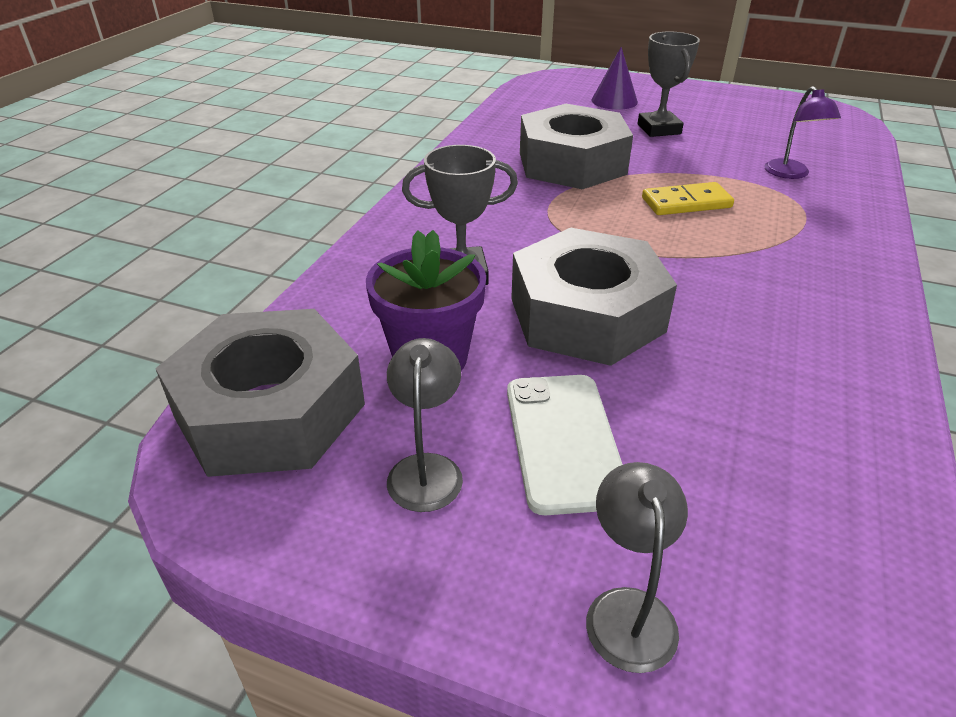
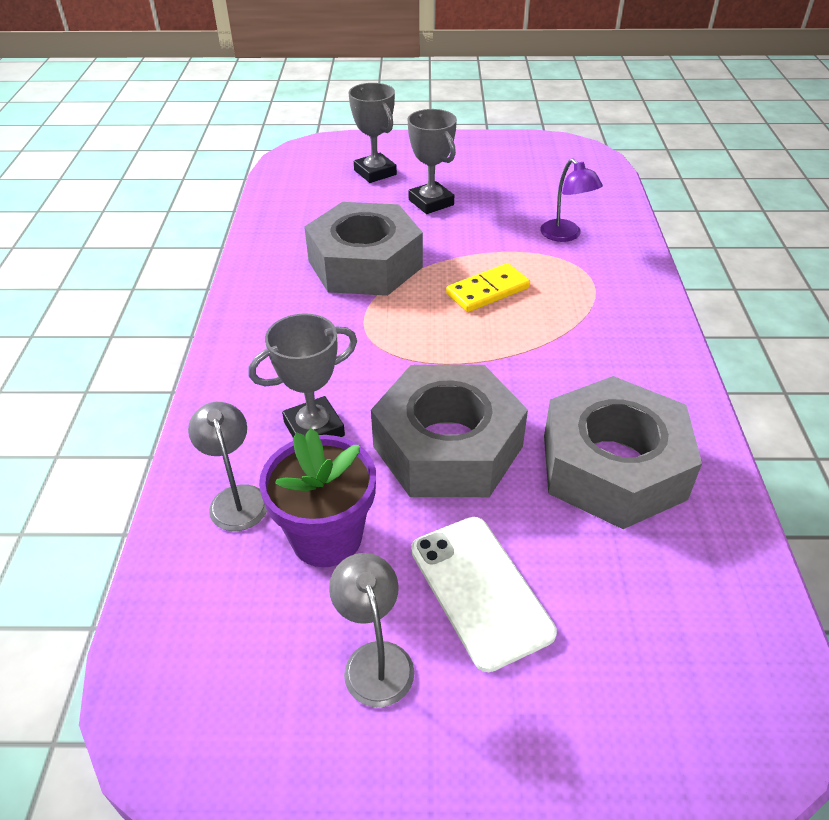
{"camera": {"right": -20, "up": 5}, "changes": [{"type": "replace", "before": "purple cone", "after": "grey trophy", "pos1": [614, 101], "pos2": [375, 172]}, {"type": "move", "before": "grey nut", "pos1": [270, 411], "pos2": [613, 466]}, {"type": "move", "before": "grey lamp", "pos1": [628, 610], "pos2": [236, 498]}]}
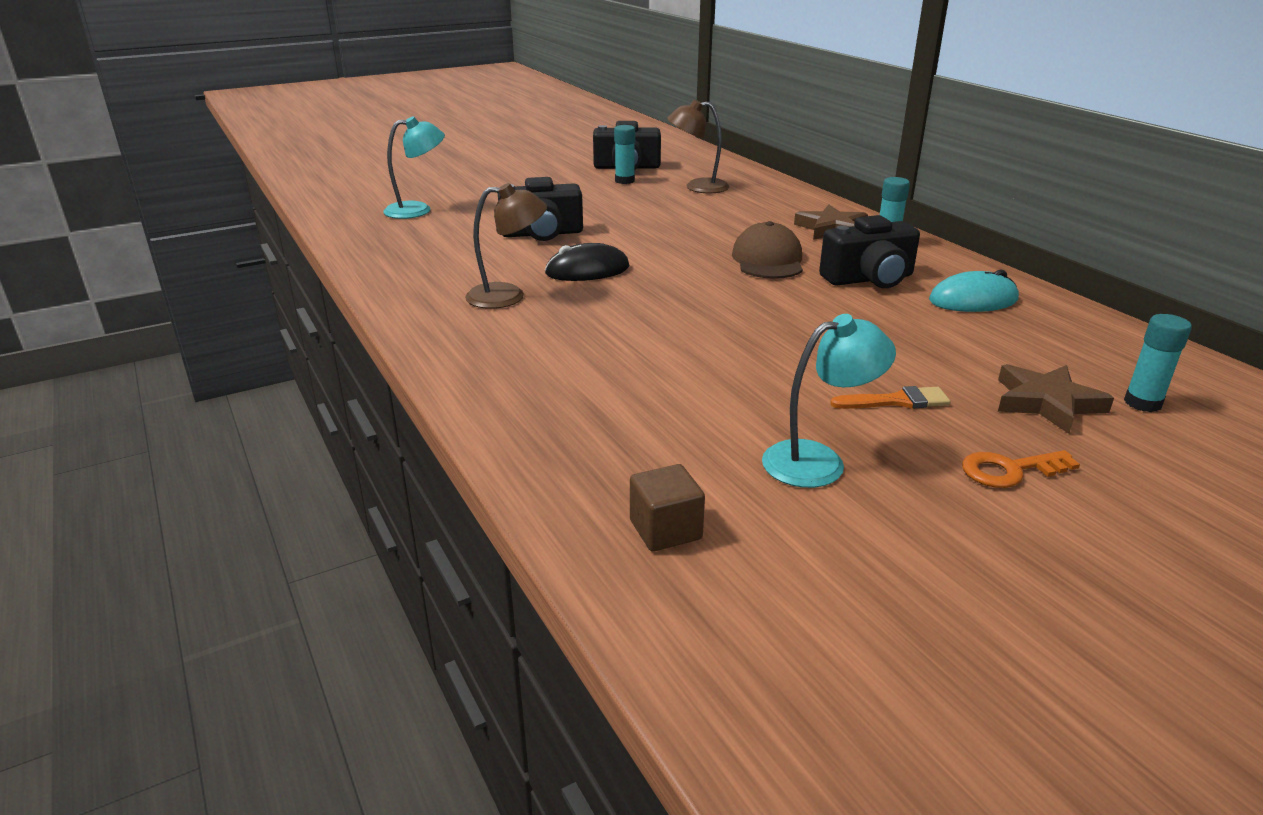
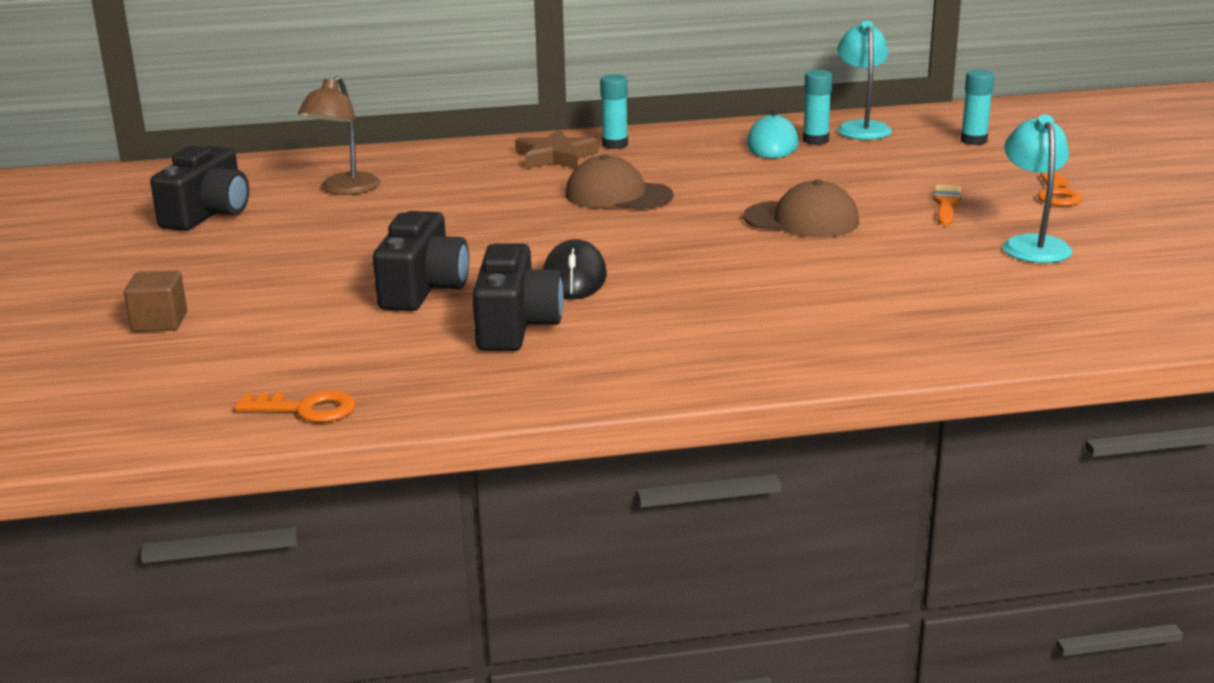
{"camera": {"right": -70, "up": -5}, "changes": [{"type": "move", "before": "turquoise lamp", "pos1": [418, 210], "pos2": [861, 127]}, {"type": "move", "before": "turquoise glue stick", "pos1": [624, 181], "pos2": [815, 140]}, {"type": "delete", "before": "brown lamp", "pos1": [508, 296]}, {"type": "move", "before": "black camera", "pos1": [869, 279], "pos2": [515, 326]}, {"type": "delete", "before": "brown star", "pos1": [1046, 403]}, {"type": "move", "before": "brown cube", "pos1": [665, 530], "pos2": [159, 322]}, {"type": "insert", "after": "brown cap", "pos2": [801, 220]}, {"type": "insert", "after": "orange key", "pos2": [306, 409]}]}
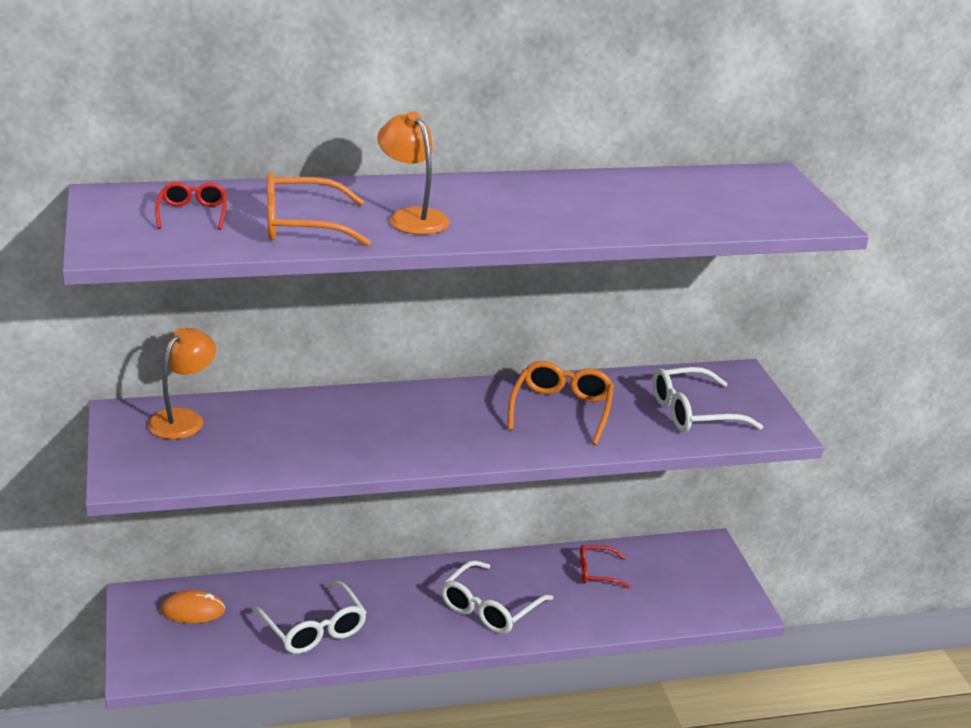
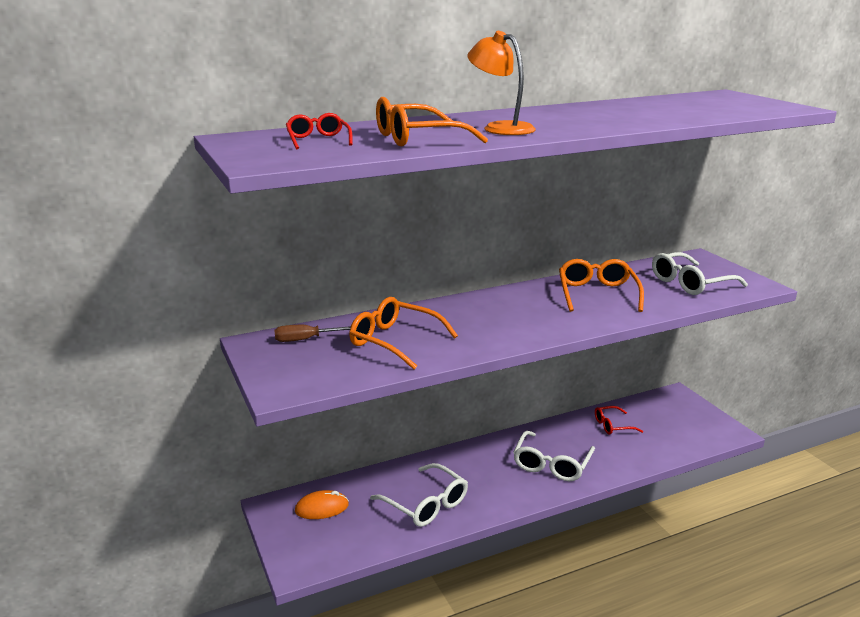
{"camera": {"right": -10, "up": -5}, "changes": [{"type": "replace", "before": "orange lamp", "after": "brown screwdriver", "pos1": [183, 419], "pos2": [307, 339]}, {"type": "insert", "after": "orange glasses", "pos2": [395, 341]}]}
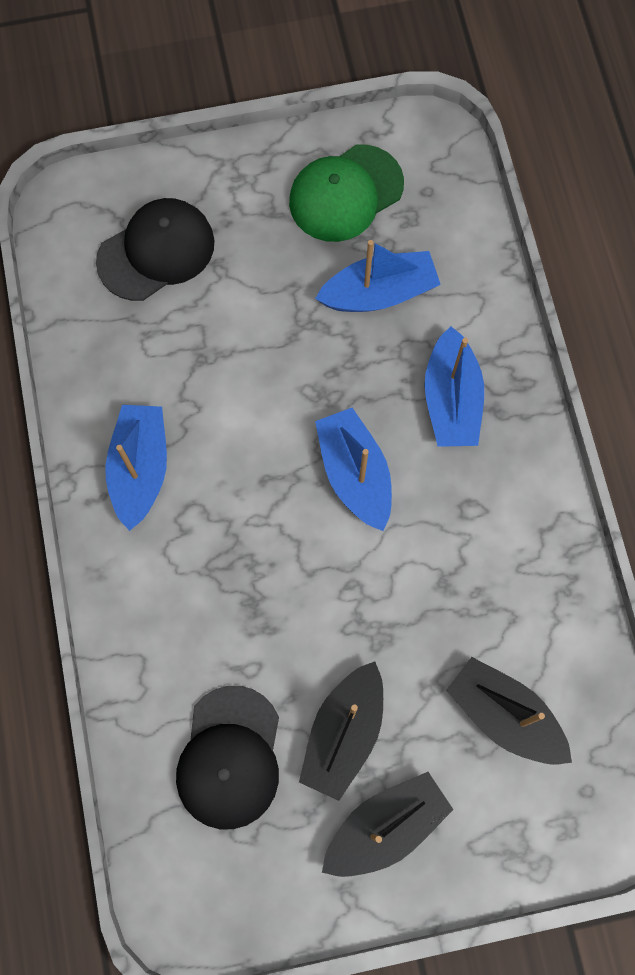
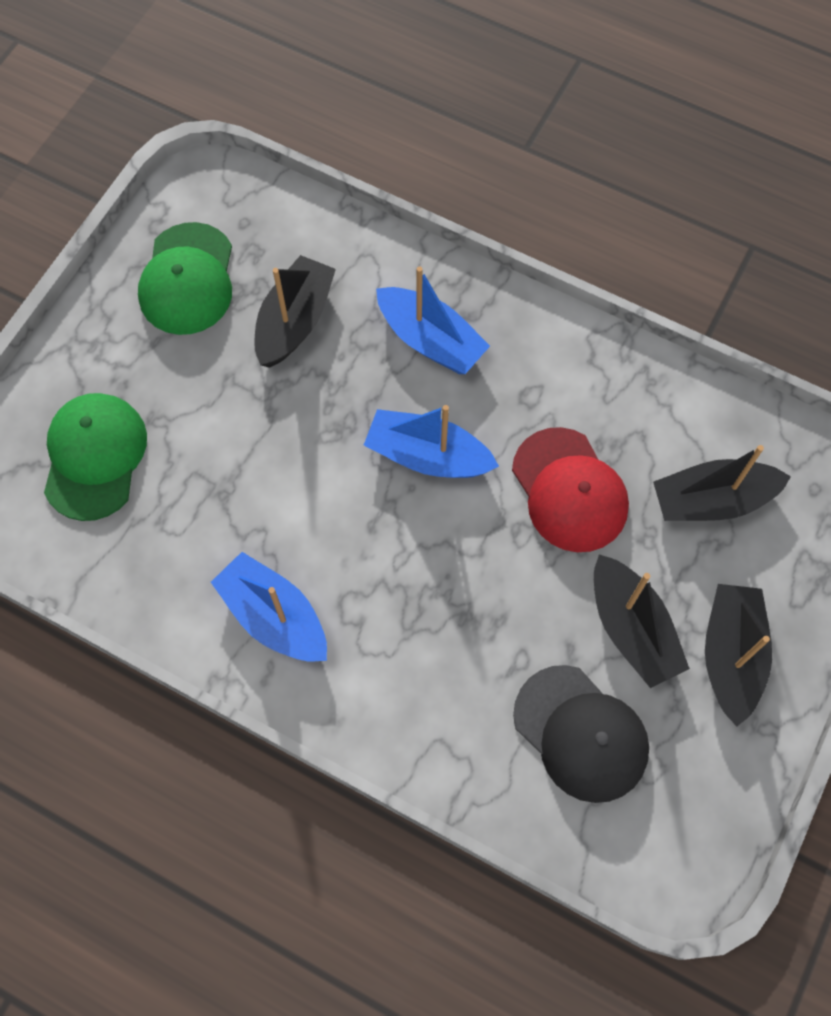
{"camera": {"right": -50, "up": -5}, "changes": [{"type": "recolor", "before": "black cap", "after": "green cap", "pos1": [156, 252], "pos2": [94, 457]}, {"type": "recolor", "before": "blue boat", "after": "black boat", "pos1": [379, 293], "pos2": [295, 321]}, {"type": "insert", "after": "red cap", "pos2": [569, 490]}]}
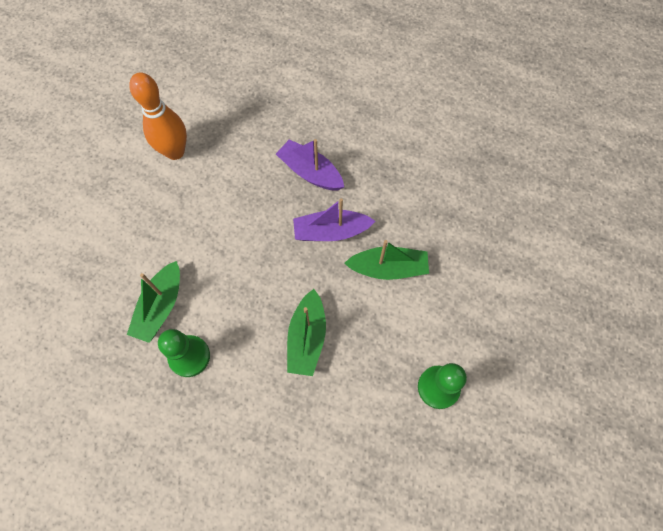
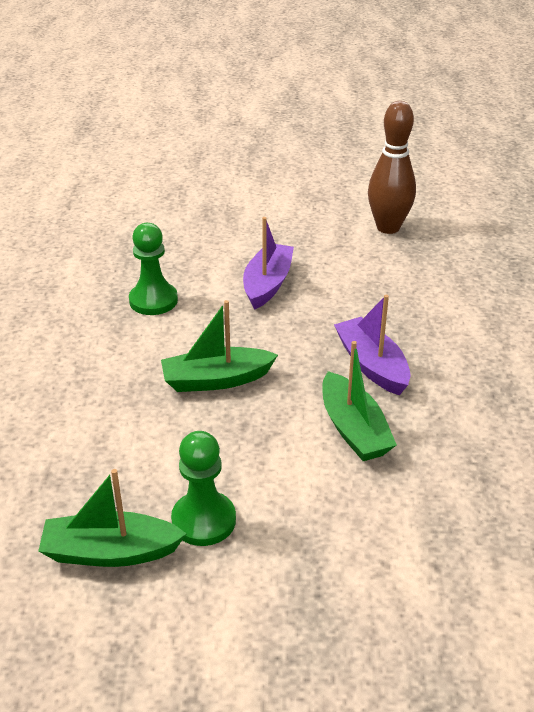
{"camera": {"right": 70, "up": -30}, "changes": [{"type": "recolor", "before": "orange bowling pin", "after": "brown bowling pin", "pos1": [175, 152], "pos2": [388, 228]}, {"type": "move", "before": "purple boat", "pos1": [310, 172], "pos2": [267, 284]}, {"type": "move", "before": "green boat", "pos1": [161, 307], "pos2": [110, 552]}]}
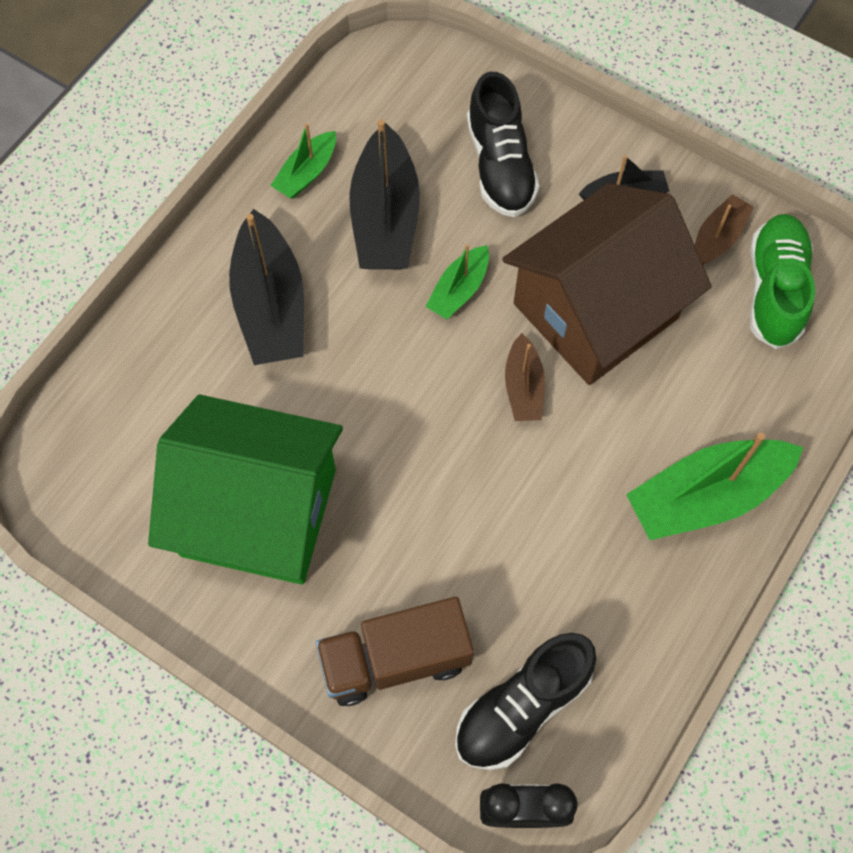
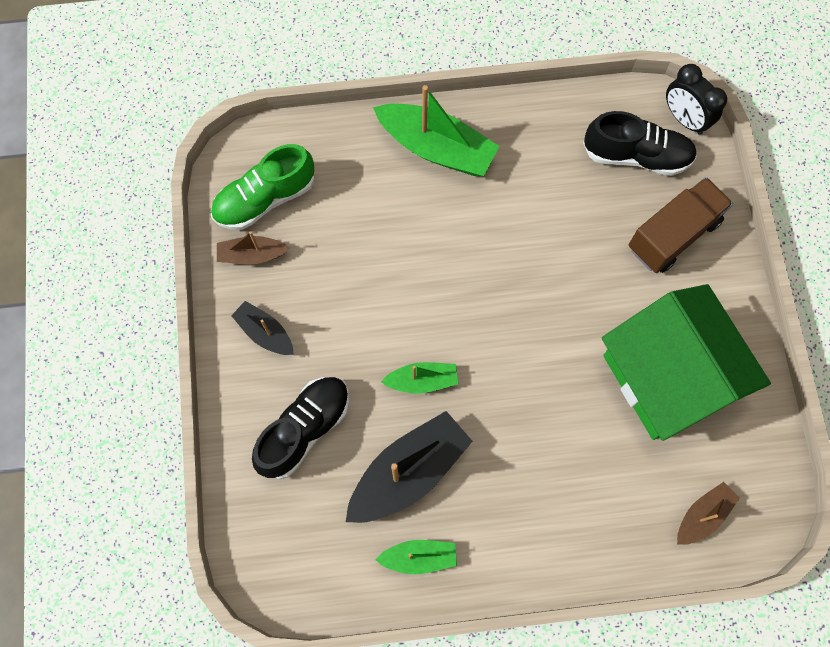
{"camera": {"right": -130, "up": 5}, "changes": [{"type": "delete", "before": "brown house", "pos1": [595, 311]}, {"type": "delete", "before": "black boat", "pos1": [270, 305]}, {"type": "move", "before": "brown boat", "pos1": [523, 387], "pos2": [702, 515]}, {"type": "rotate", "before": "brown truck", "pos1": [395, 659], "pos2": [673, 235], "turn": -75}]}
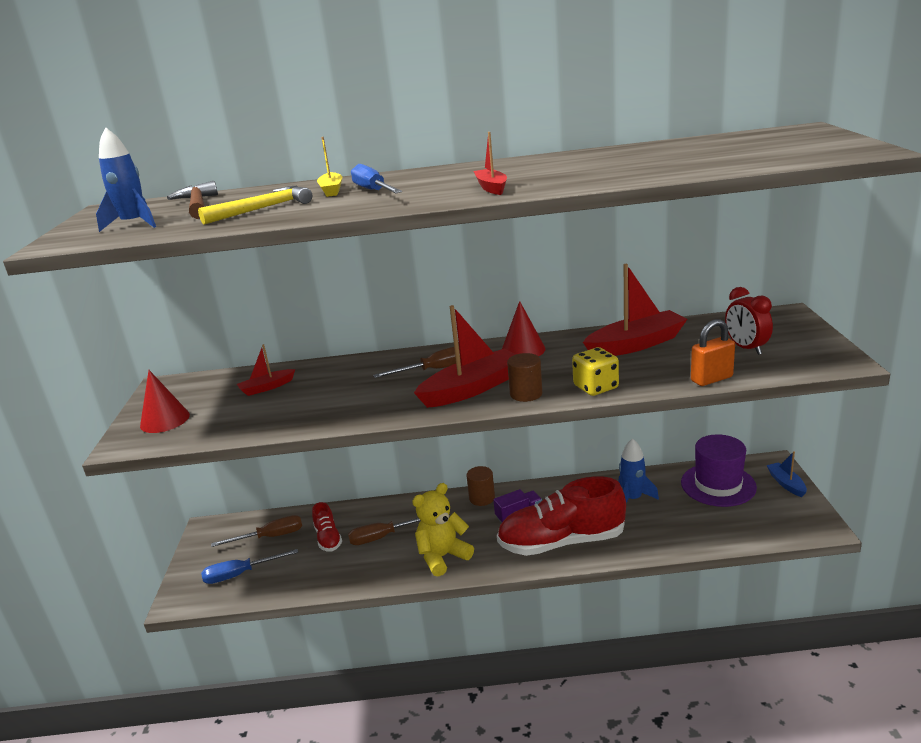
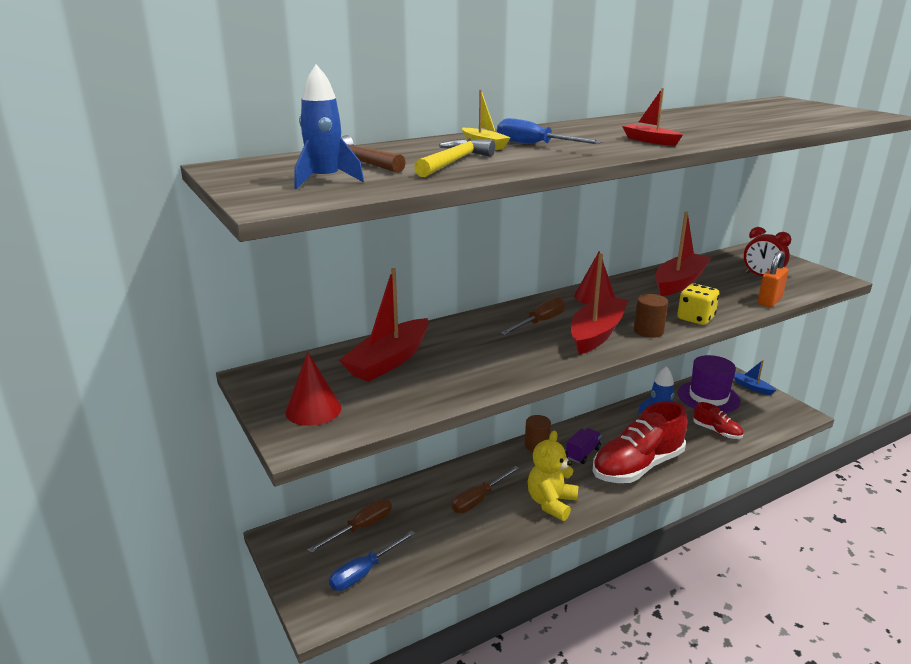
{"camera": {"right": -30, "up": 0}, "changes": [{"type": "resize", "before": "red boat", "pos1": [267, 387], "pos2": [389, 361], "scale": 1.92}, {"type": "move", "before": "red shoe", "pos1": [328, 538], "pos2": [716, 431]}]}
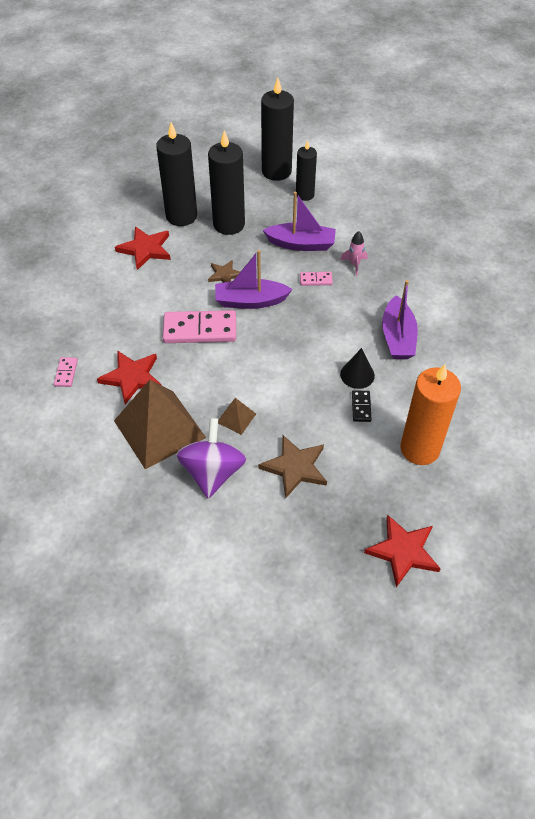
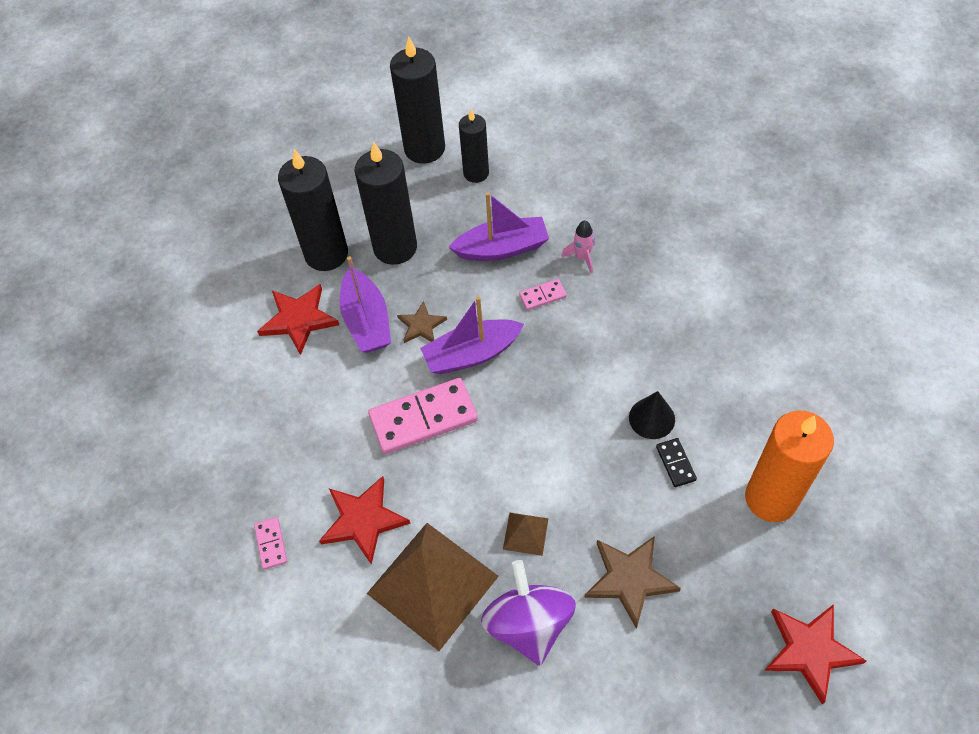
{"camera": {"right": -15, "up": 5}, "changes": [{"type": "move", "before": "purple boat", "pos1": [397, 337], "pos2": [367, 321]}]}
